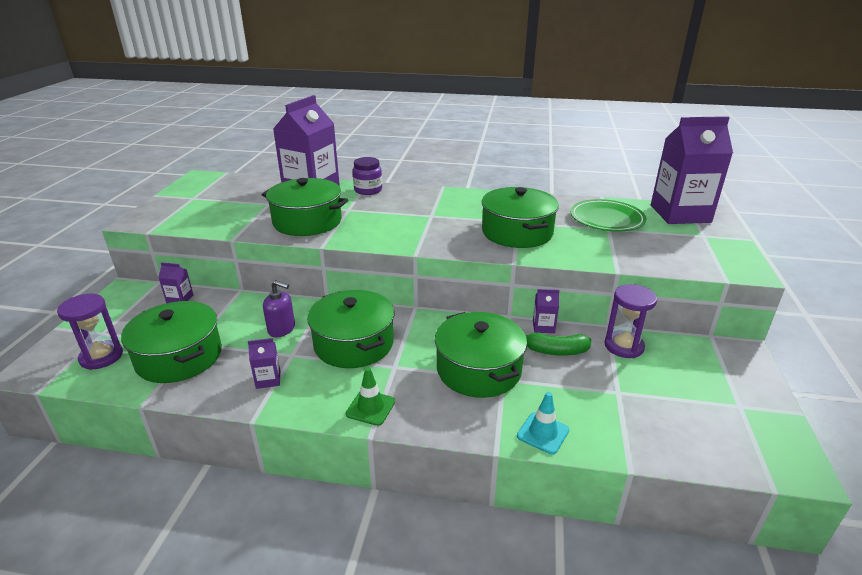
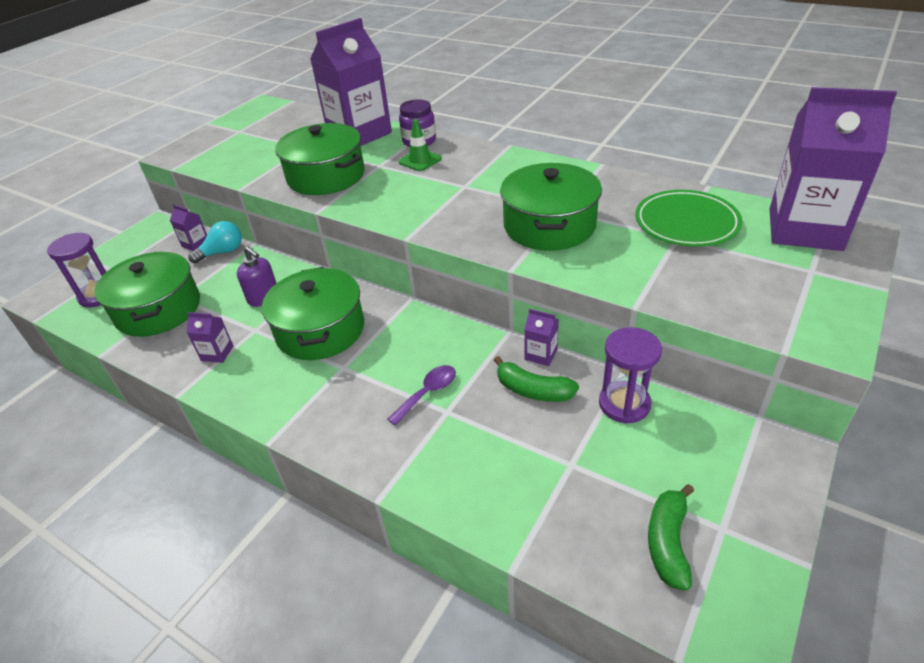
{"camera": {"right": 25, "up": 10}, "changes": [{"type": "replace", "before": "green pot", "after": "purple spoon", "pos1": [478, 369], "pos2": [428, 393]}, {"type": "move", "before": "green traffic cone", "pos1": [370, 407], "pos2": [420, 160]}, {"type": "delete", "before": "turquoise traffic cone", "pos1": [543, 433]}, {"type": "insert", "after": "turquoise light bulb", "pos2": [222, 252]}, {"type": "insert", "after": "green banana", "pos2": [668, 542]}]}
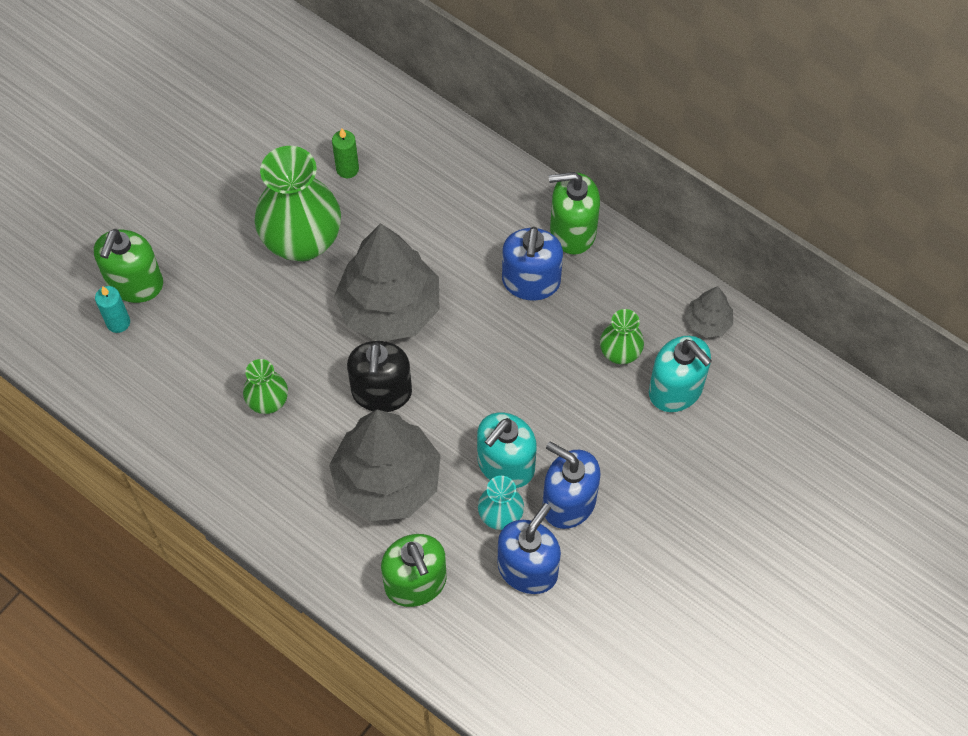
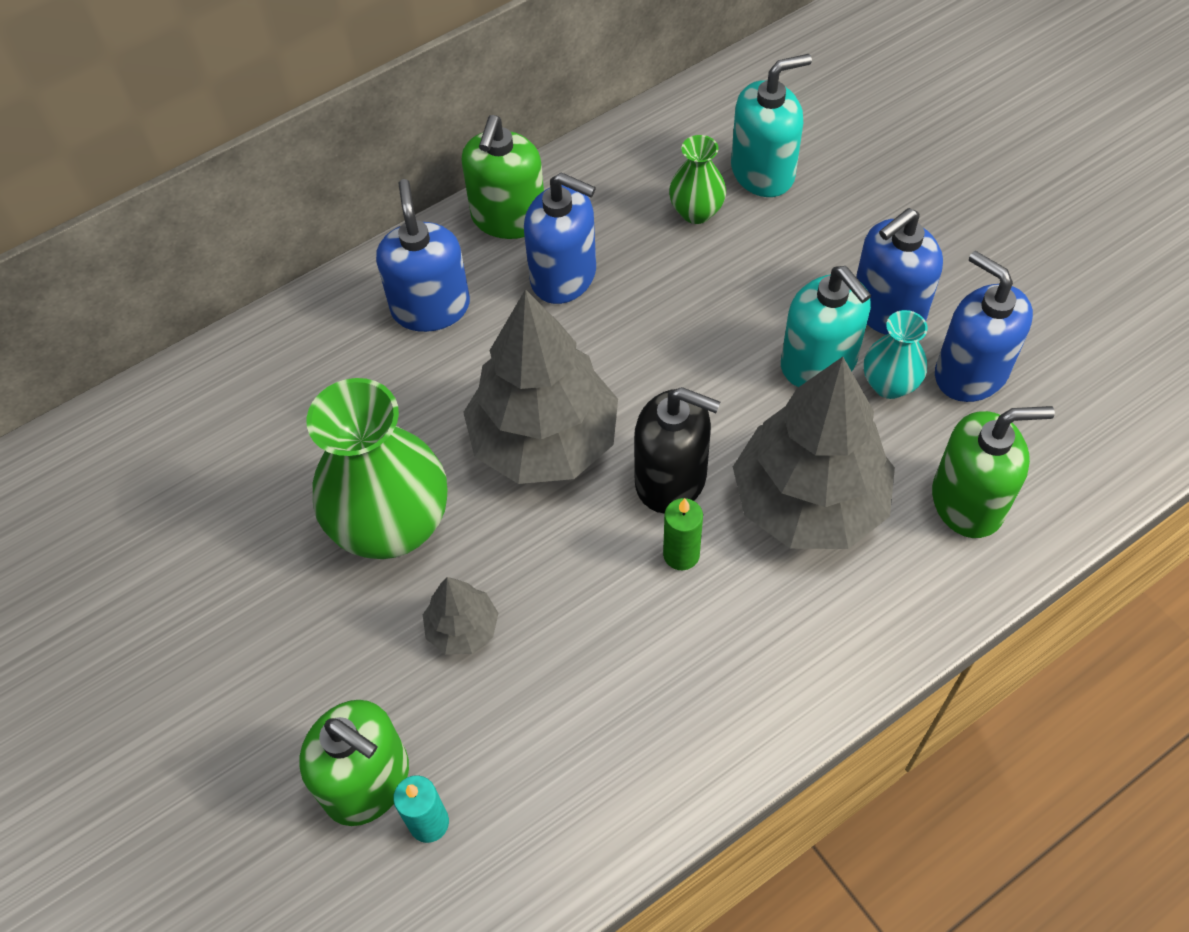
{"camera": {"right": -70, "up": -5}, "changes": [{"type": "move", "before": "green candle", "pos1": [347, 169], "pos2": [681, 554]}, {"type": "move", "before": "grey tree", "pos1": [708, 322], "pos2": [463, 629]}, {"type": "delete", "before": "green vase", "pos1": [268, 401]}, {"type": "insert", "after": "blue soap dispenser", "pos2": [430, 307]}]}
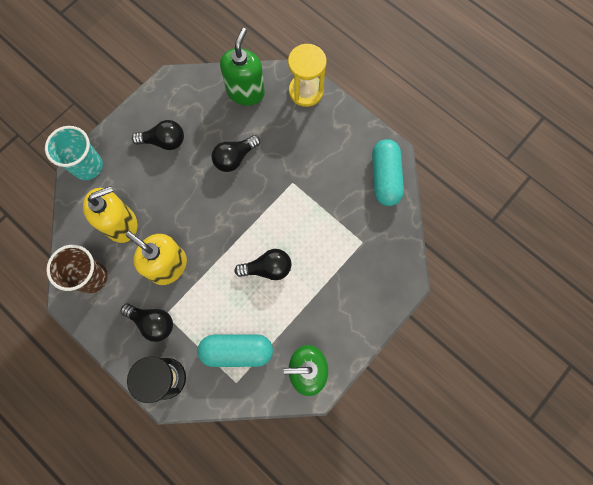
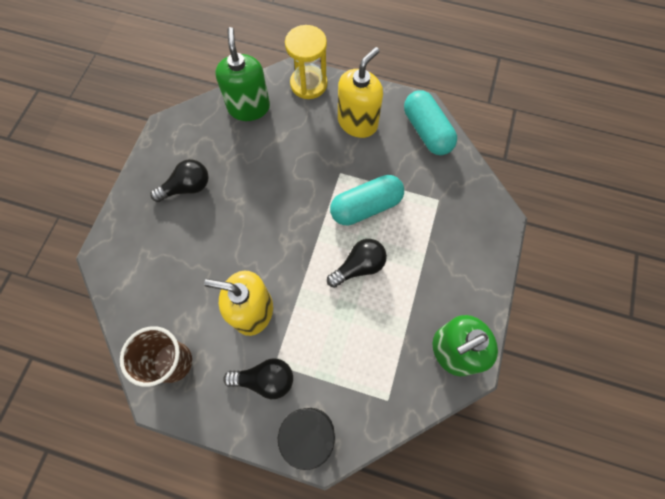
{"camera": {"right": -25, "up": -5}, "changes": [{"type": "delete", "before": "turquoise cup", "pos1": [88, 166]}, {"type": "delete", "before": "black light bulb", "pos1": [235, 158]}, {"type": "move", "before": "yellow soap dispenser", "pos1": [121, 224], "pos2": [357, 122]}, {"type": "move", "before": "turquoise capsule", "pos1": [237, 351], "pos2": [366, 206]}]}
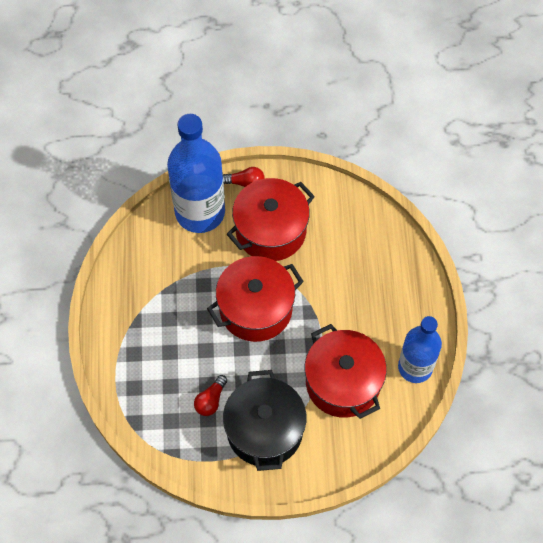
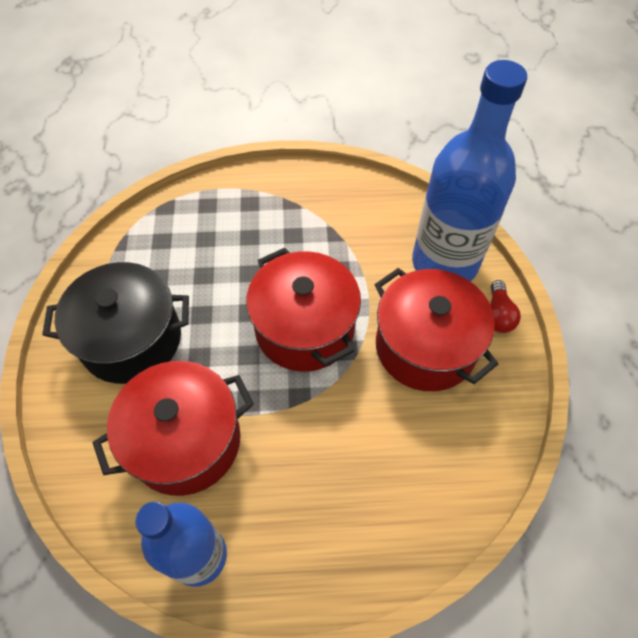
{"camera": {"right": 90, "up": -5}, "changes": [{"type": "delete", "before": "red light bulb", "pos1": [211, 400]}]}
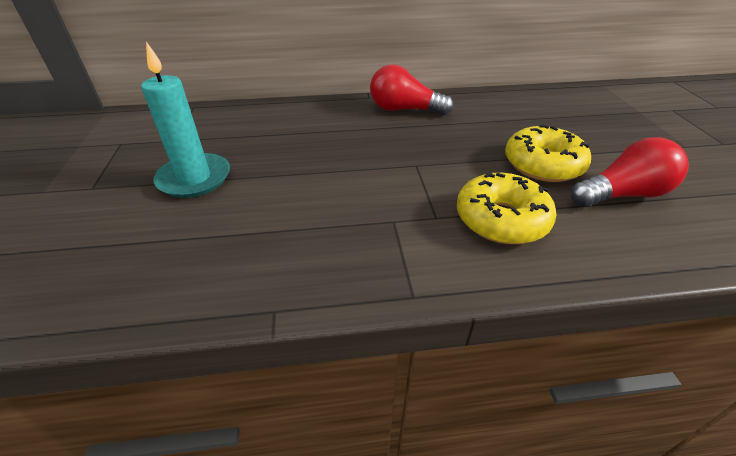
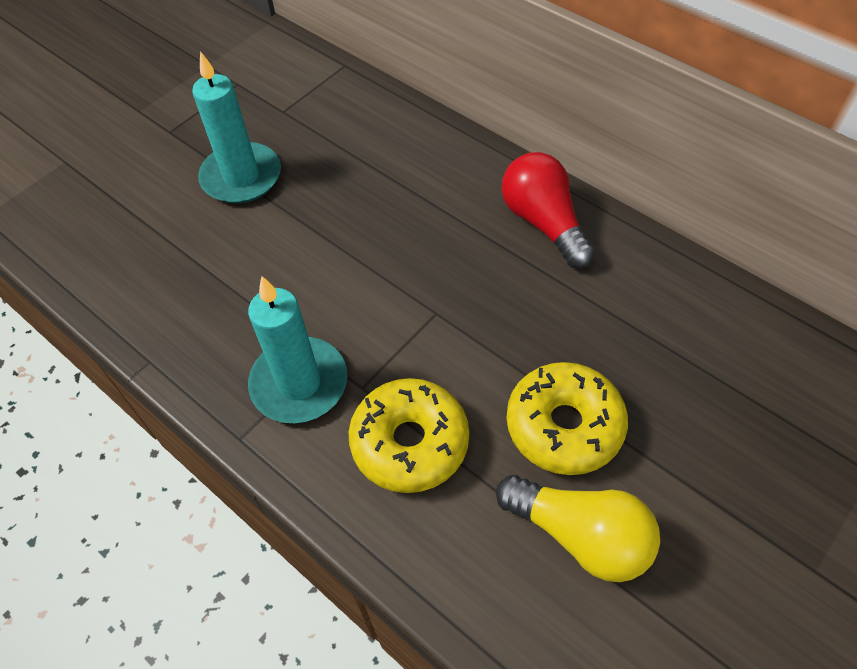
{"camera": {"right": 50, "up": 15}, "changes": [{"type": "recolor", "before": "red light bulb", "after": "yellow light bulb", "pos1": [622, 194], "pos2": [580, 535]}, {"type": "insert", "after": "turquoise candle", "pos2": [299, 383]}]}
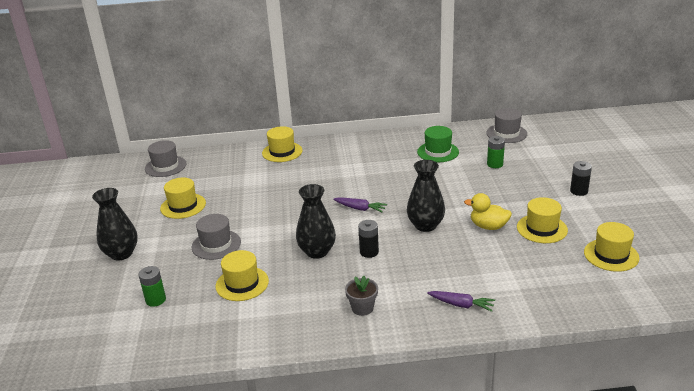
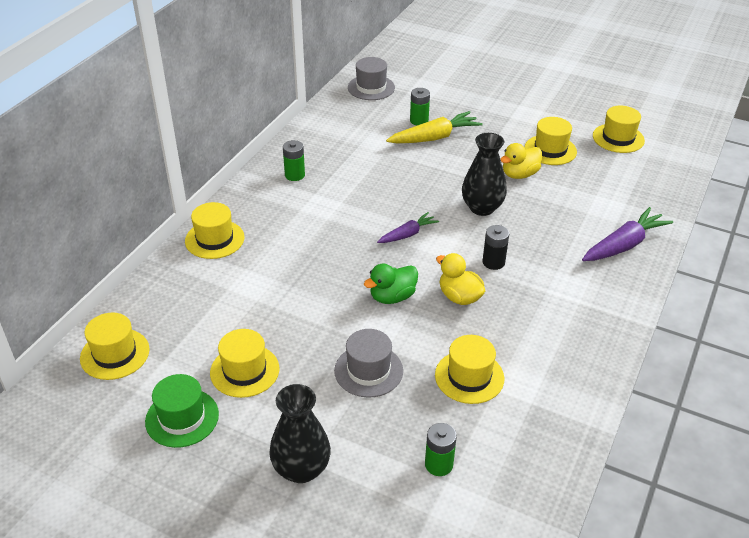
{"camera": {"right": -60, "up": 10}, "changes": [{"type": "move", "before": "green hat", "pos1": [438, 152], "pos2": [182, 418]}, {"type": "recolor", "before": "grey hat", "after": "yellow hat", "pos1": [165, 166], "pos2": [115, 354]}, {"type": "delete", "before": "black battery", "pos1": [579, 191]}, {"type": "replace", "before": "black vase", "after": "yellow duck", "pos1": [317, 251], "pos2": [459, 297]}, {"type": "delete", "before": "grey flower pot", "pos1": [362, 308]}, {"type": "resize", "before": "purple carrot", "pos1": [461, 305], "pos2": [624, 245], "scale": 1.65}, {"type": "insert", "after": "yellow carrot", "pos2": [434, 137]}, {"type": "insert", "after": "green battery", "pos2": [294, 175]}, {"type": "insert", "after": "green duck", "pos2": [392, 297]}]}
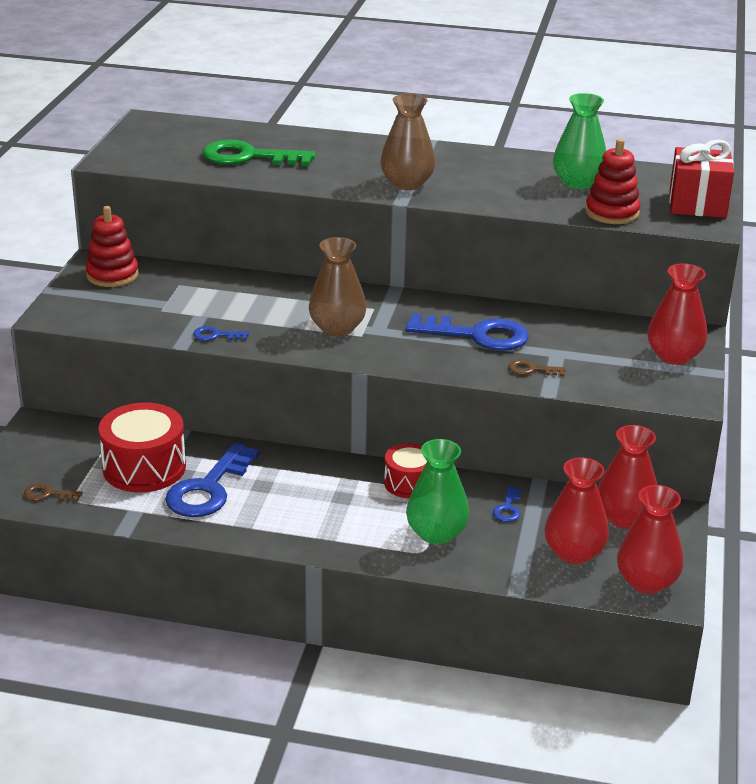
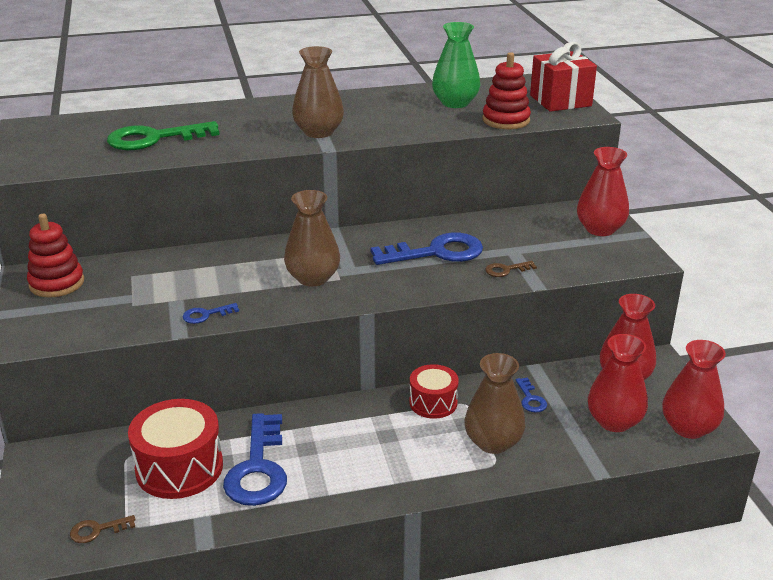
{"camera": {"right": -25, "up": 0}, "changes": [{"type": "recolor", "before": "green vase", "after": "brown vase", "pos1": [436, 533], "pos2": [493, 442]}]}
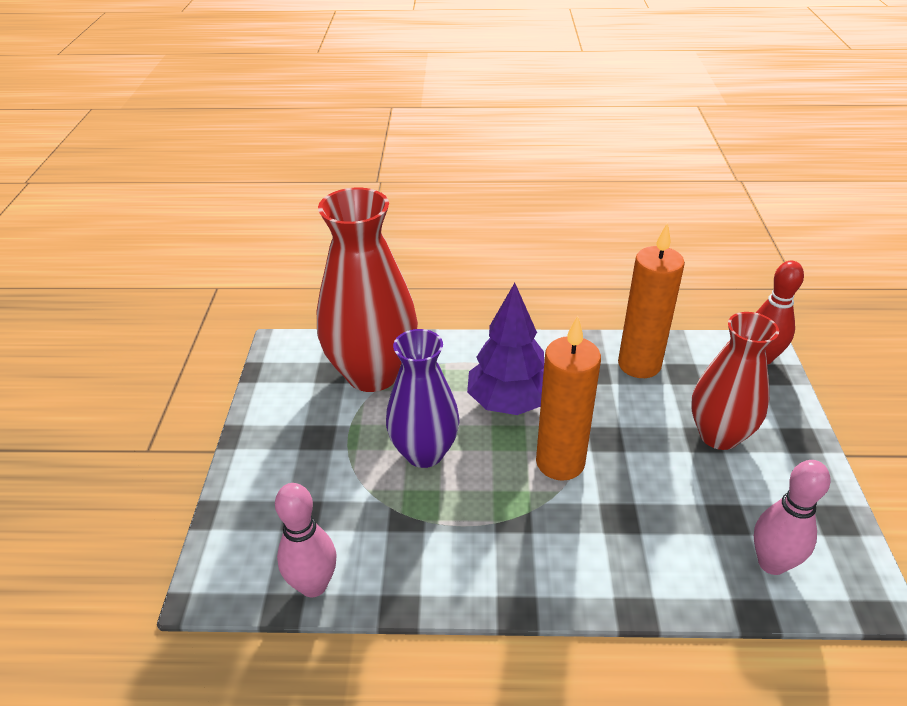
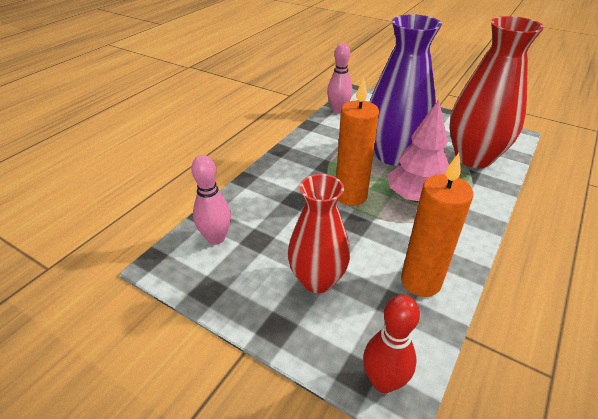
{"camera": {"right": 120, "up": 0}, "changes": [{"type": "recolor", "before": "purple tree", "after": "pink tree", "pos1": [509, 402], "pos2": [415, 197]}, {"type": "resize", "before": "purple vase", "pos1": [424, 452], "pos2": [393, 155], "scale": 1.5}]}
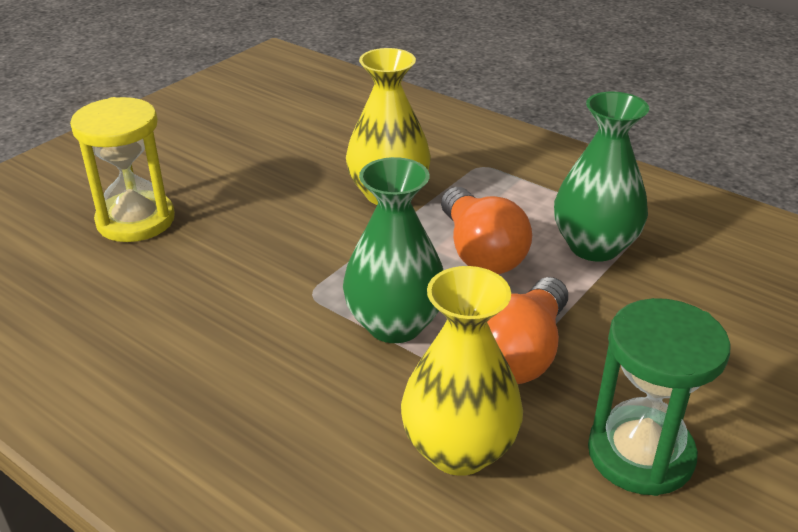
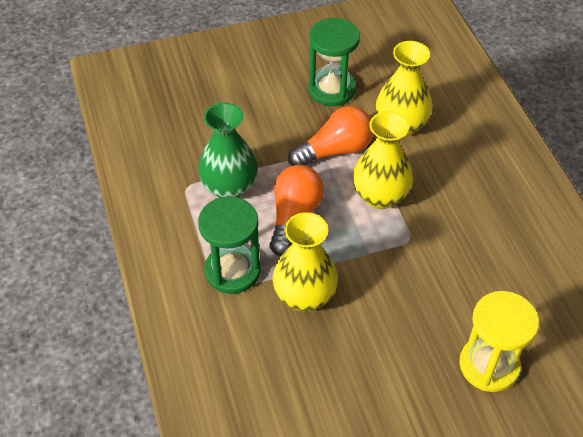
{"camera": {"right": -145, "up": 15}, "changes": [{"type": "recolor", "before": "green vase", "after": "yellow vase", "pos1": [394, 324], "pos2": [380, 196]}, {"type": "insert", "after": "green hourglass", "pos2": [232, 271]}]}
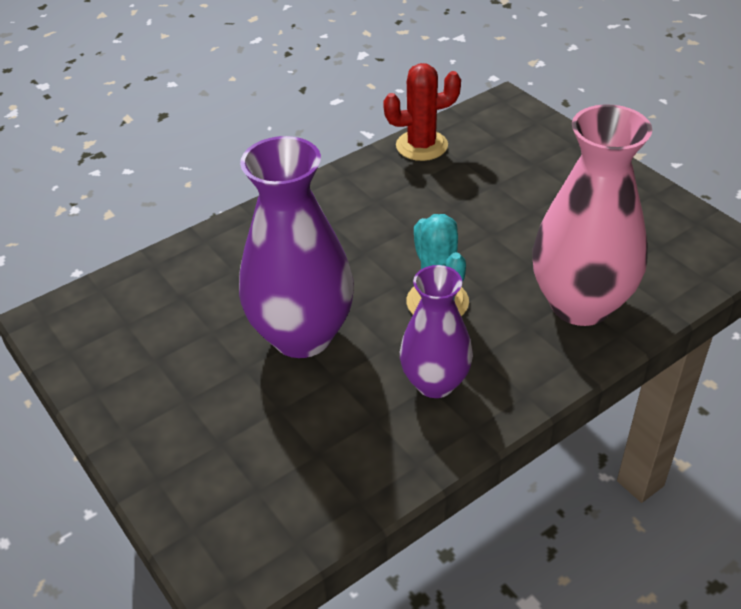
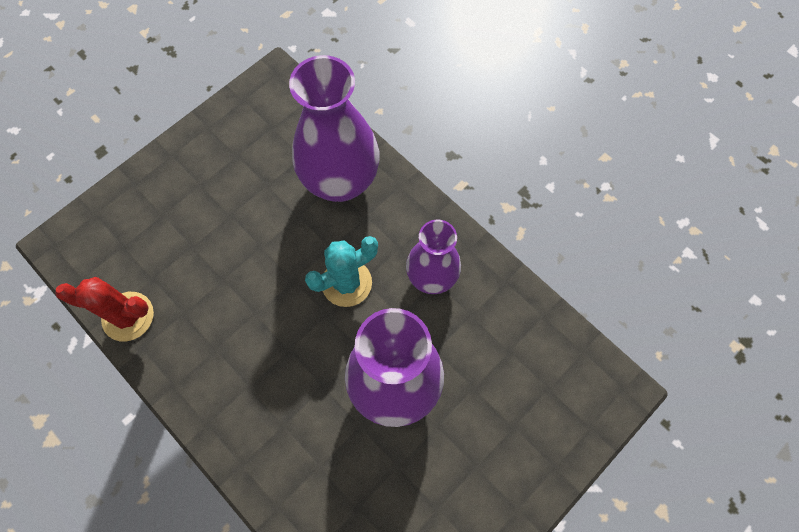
{"camera": {"right": -100, "up": 25}, "changes": [{"type": "rotate", "before": "red cactus", "pos1": [421, 146], "pos2": [128, 316], "turn": -60}, {"type": "recolor", "before": "pink vase", "after": "purple vase", "pos1": [580, 304], "pos2": [340, 181]}]}
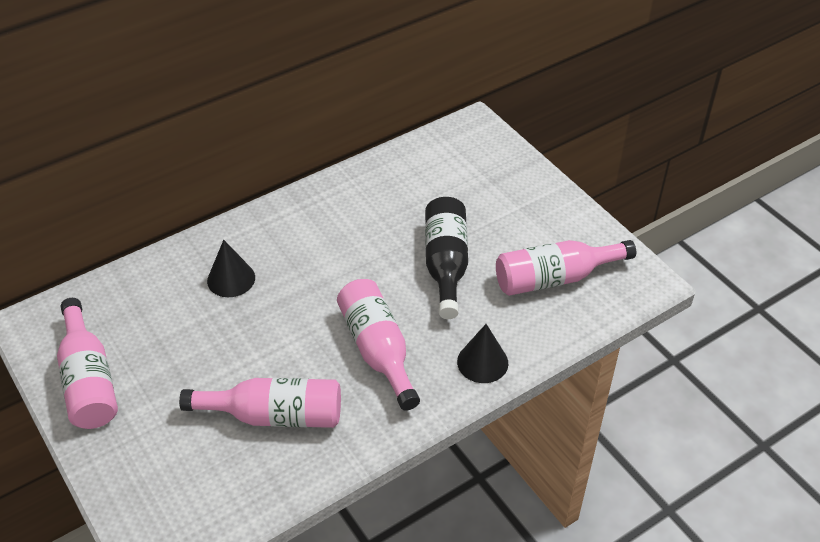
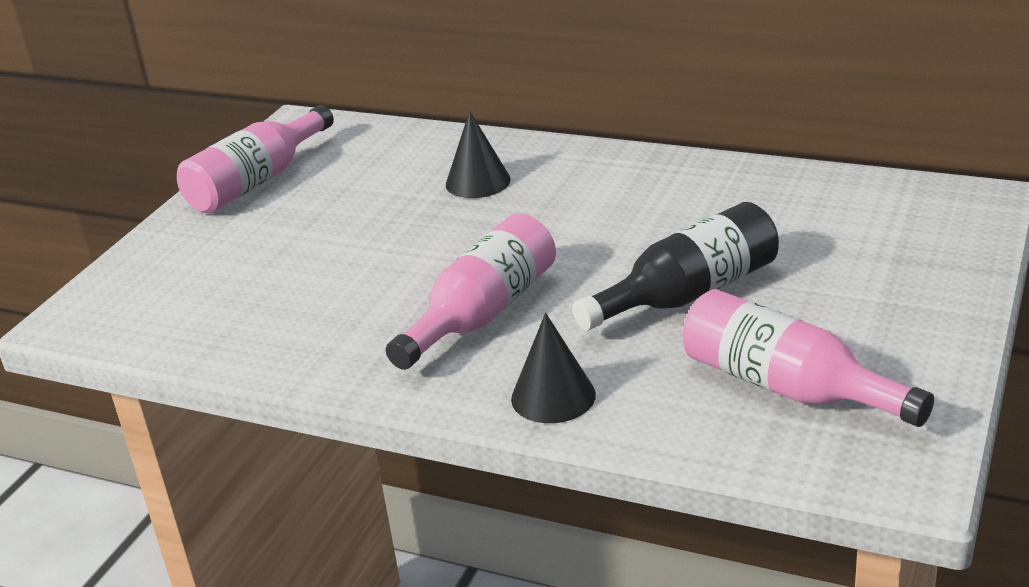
{"camera": {"right": 60, "up": -15}, "changes": [{"type": "delete", "before": "pink bottle", "pos1": [275, 415]}]}
